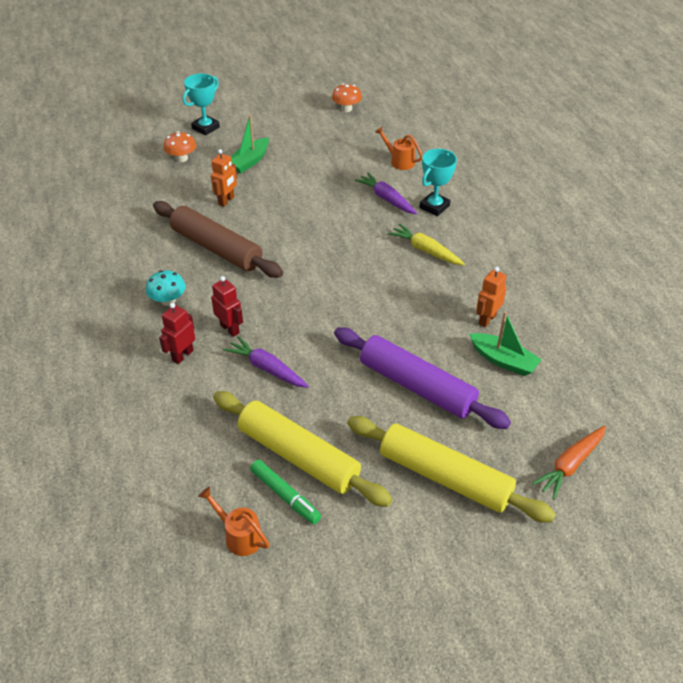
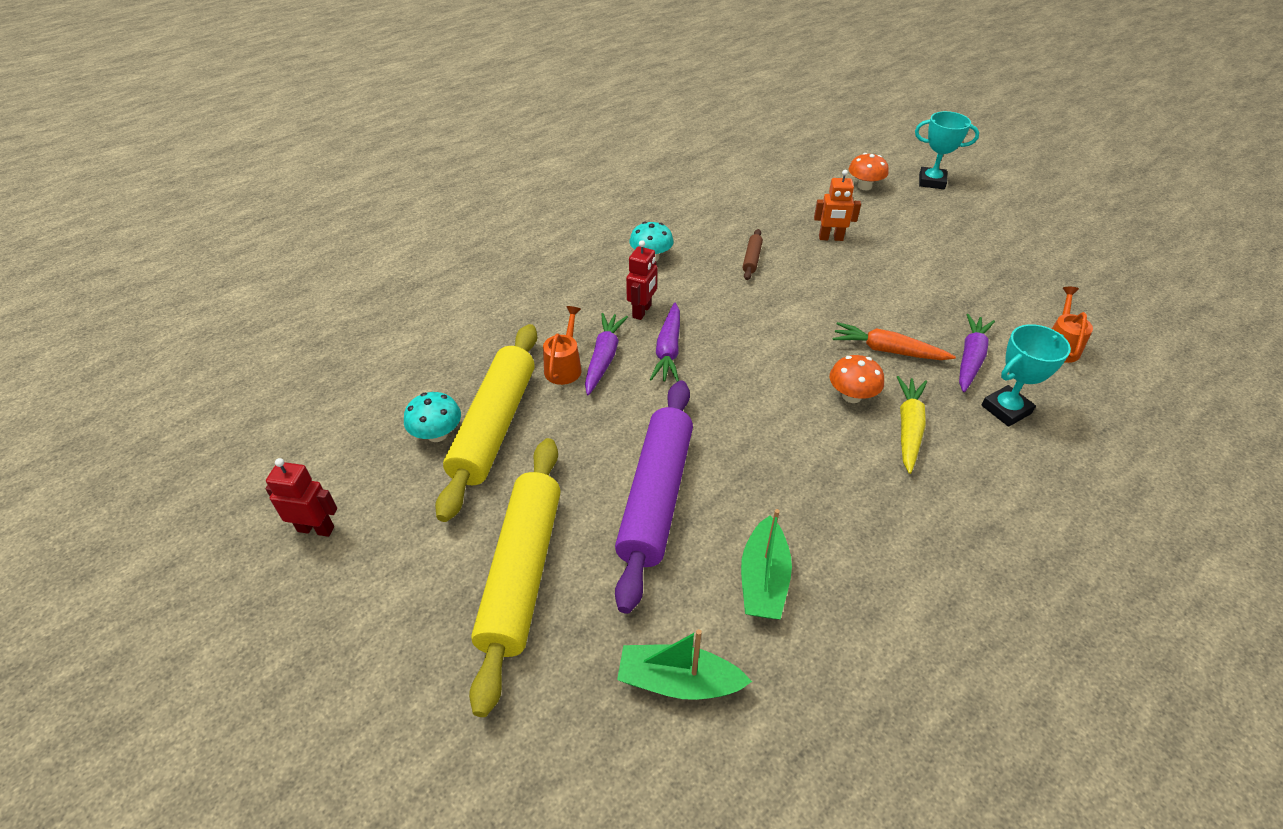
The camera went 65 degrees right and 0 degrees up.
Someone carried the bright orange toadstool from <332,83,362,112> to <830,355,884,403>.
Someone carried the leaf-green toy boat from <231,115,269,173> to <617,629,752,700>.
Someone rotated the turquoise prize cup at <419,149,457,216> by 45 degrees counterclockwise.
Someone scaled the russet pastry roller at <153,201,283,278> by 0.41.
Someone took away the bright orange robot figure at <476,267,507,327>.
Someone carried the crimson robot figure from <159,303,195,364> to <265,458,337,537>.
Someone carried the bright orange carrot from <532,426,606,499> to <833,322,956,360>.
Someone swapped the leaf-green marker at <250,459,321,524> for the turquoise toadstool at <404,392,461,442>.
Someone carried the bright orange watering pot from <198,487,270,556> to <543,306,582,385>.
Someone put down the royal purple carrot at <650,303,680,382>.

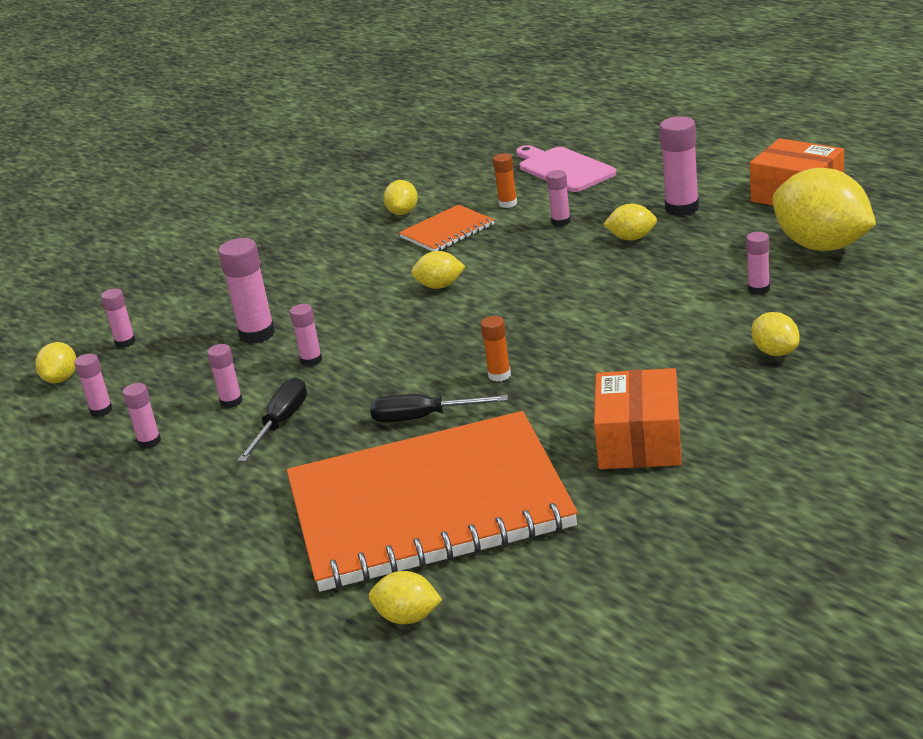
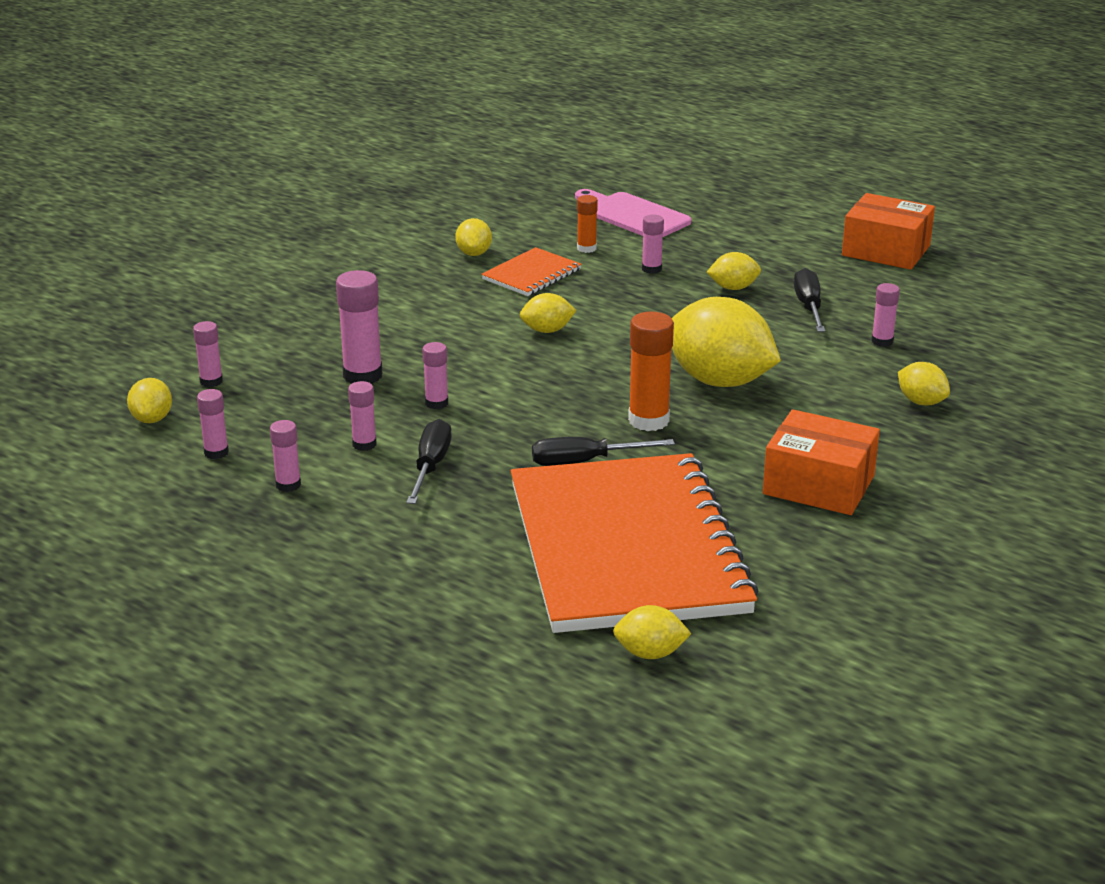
The camera went 15 degrees left and 0 degrees up.
Someone took away the rosy glue at <659,117,699,216>.
Someone carried the yellow toy lemon from <773,168,876,251> to <672,297,781,387>.
Someone scaled the bright orange glue at <481,316,511,381> by 1.74.
Someone rotated the bright orange box at <594,368,682,469> by 60 degrees counterclockwise.
Someone rotated the bright orange notebook at <287,411,578,592> by 75 degrees counterclockwise.
Someone put down the ebony screwdriver at <794,268,825,332>.

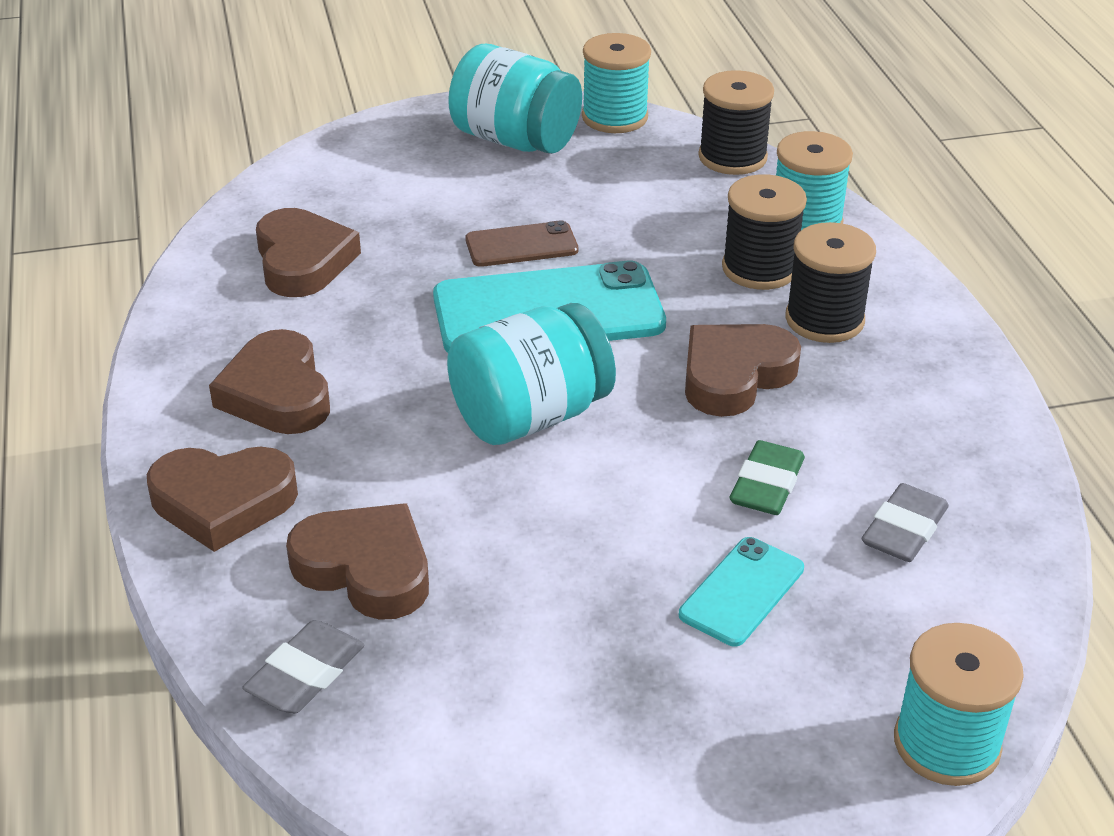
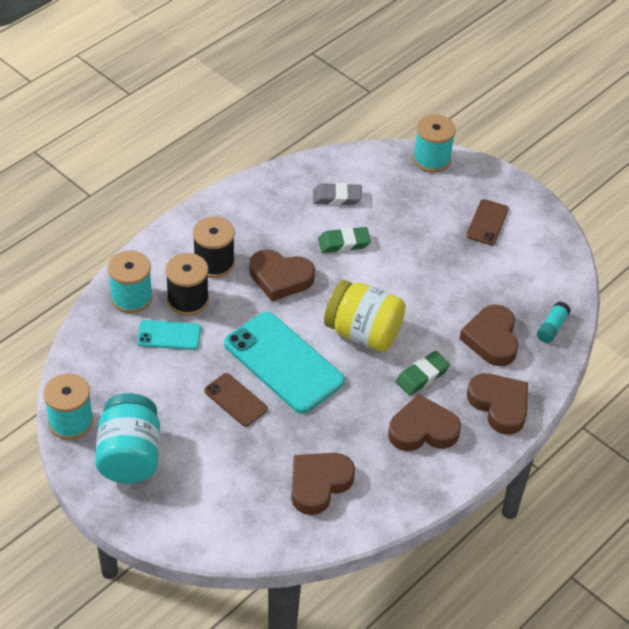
The camera went 125 degrees left and 10 degrees up.
Someone took away the ebony reel of thread at <698,70,774,175>.
Someone repainted the turquoise jam jar at <447,303,616,445>, which became the yellow jam jar at <324,280,406,352>.
Someone rotated the russet love heart at <209,329,330,434> by 135 degrees counterclockwise.
Someone carried the turquoise smartphone from <679,537,804,647> to <137,320,201,350>.
Someone swapped the grey gum eraser at <242,620,364,714> for the turquoise glue at <537,301,571,343>.
Someone put down the russet smartphone at <466,199,509,245>.
Someone put down the leaf-green gum eraser at <396,351,450,395>.

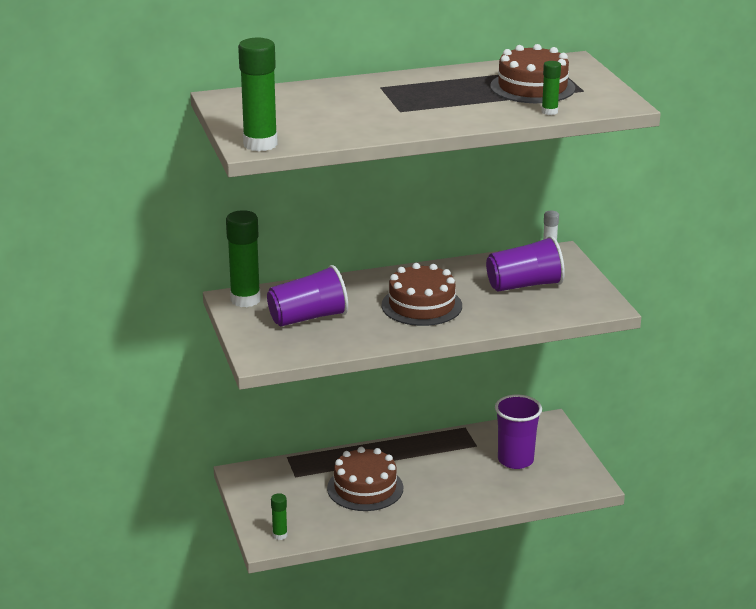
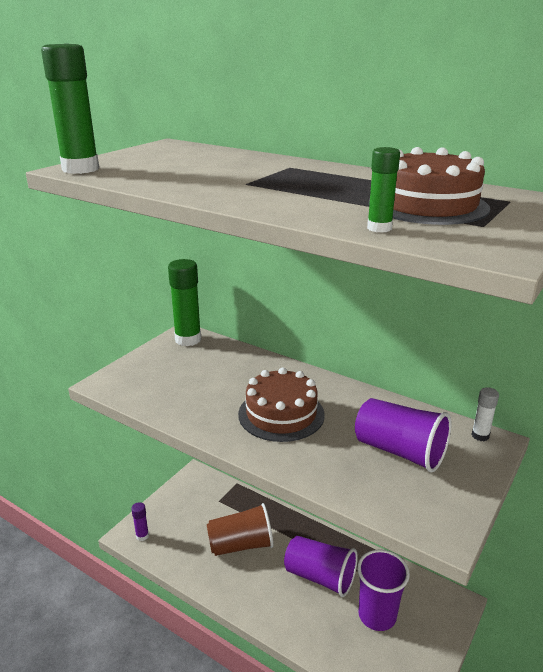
The camera went 50 degrees right and 0 degrees up.
Someone carried the royal purple cup from <267,265,348,326> to <284,536,358,597>.
Someone swapped the russet gateau at <327,447,403,511> for the russet cup at <207,503,273,556>.
Someone repainted the leaf-green glue at <271,493,287,540>, which became the royal purple glue at <131,502,149,541>.

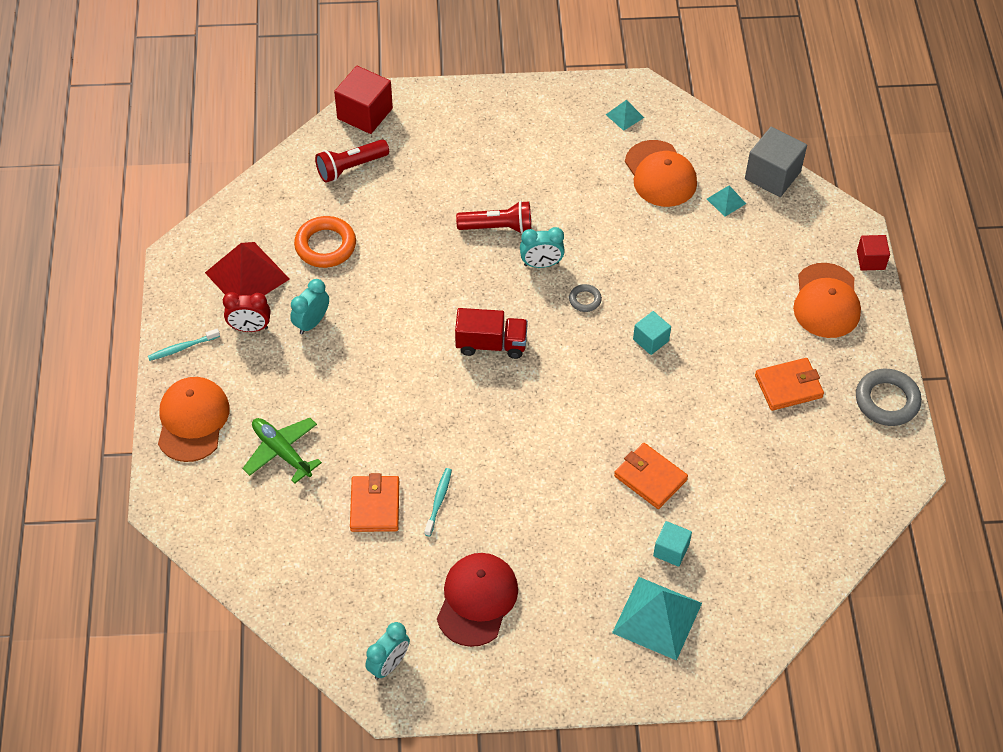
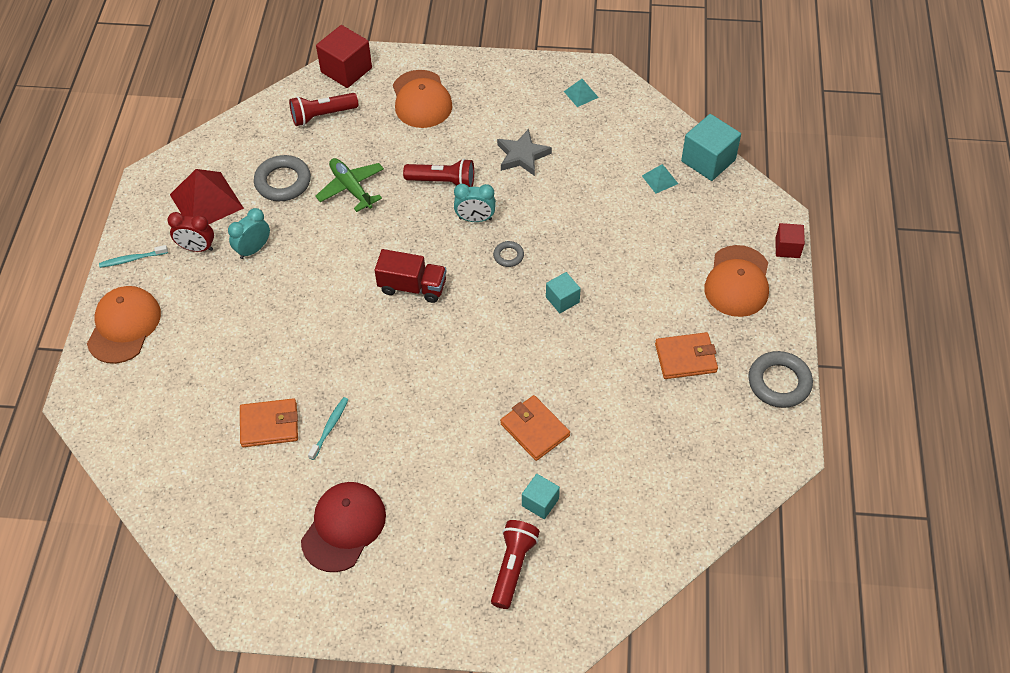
The camera went 10 degrees right and 0 degrees up.
Someone repainted the grey cube at <745,127,807,197>, which became the turquoise cube at <681,114,741,181>.
Someone carried the bright orange baseball cap from <625,140,697,207> to <393,70,453,128>.
Someone repainted the bright orange torus at <294,216,356,268>, which became the grey torus at <254,155,311,201>.
Someone carried the leaf-green plane from <242,418,322,484> to <315,158,384,212>.
Someone rotated the bright orange wallet at <350,473,399,532> by 75 degrees clockwise.
Someone swapped the turquoise solid pyramid at <612,577,702,661> for the crimson flashlight at <491,520,540,609>.
Someone took away the turquoise bedside clock at <365,622,410,679>.
Someone put down the grey star at <497,129,552,176>.

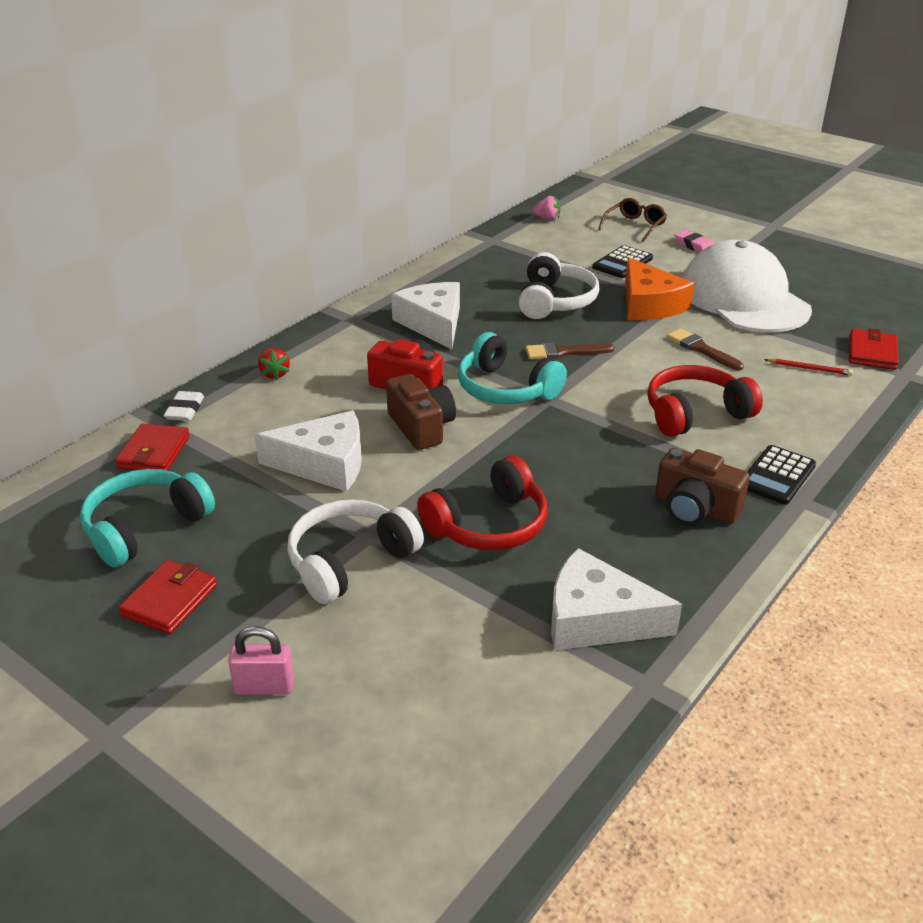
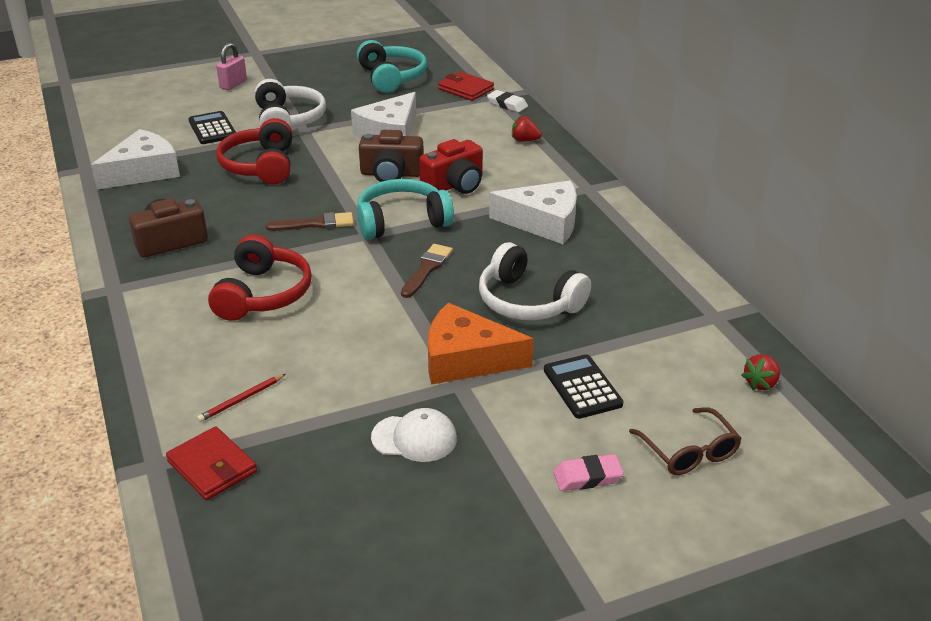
The camera went 120 degrees right and 0 degrees up.
Someone repainted the rosy berry at <532,196,560,220>, which became the crimson berry at <742,354,780,390>.
Someone scaled the white baseball cap at <682,240,812,332> by 0.43.
Someone carried the russet paintbrush from <667,328,744,370> to <266,212,354,231>.
Someone carried the ebony adding machine from <747,445,816,505> to <188,111,236,144>.
Someone took away the crimson wallet at <118,560,217,634>.

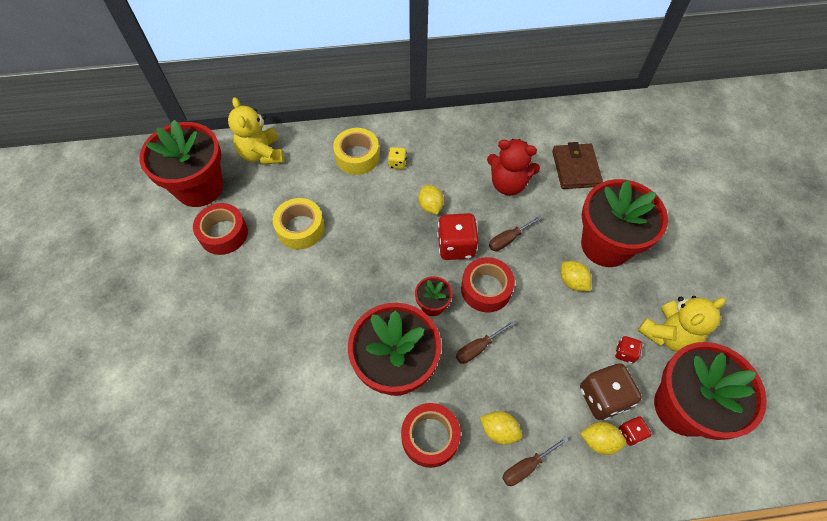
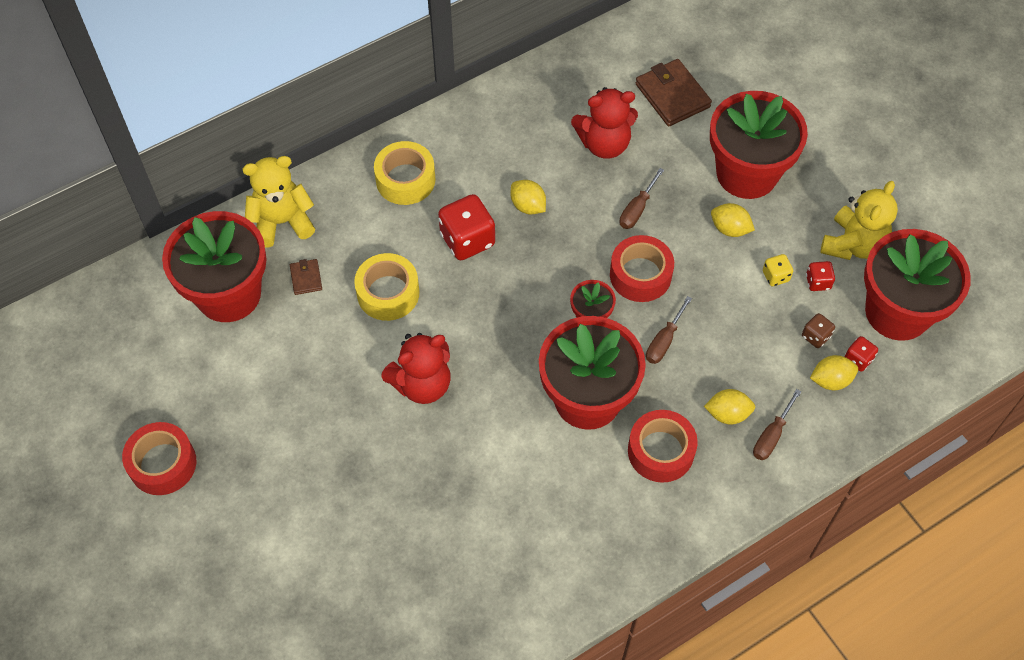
The camera went 25 degrees left and 0 degrees up.
Someone rotated the yellow teddy at <228,97,284,165> by 120 degrees clockwise.
Someone carried the yellow game die from <388,147,407,169> to <763,254,793,286>.
Someone carried the crimson tape from <193,203,248,255> to <122,422,196,495>.
Someone carried the crimson game die from <437,213,478,260> to <438,194,495,260>.
Someone scaled the russet game die at <580,363,642,420> by 0.50.
Someone put down the russet wallet at <290,259,322,295>.
Someone put down the crimson teddy at <381,333,451,404>.

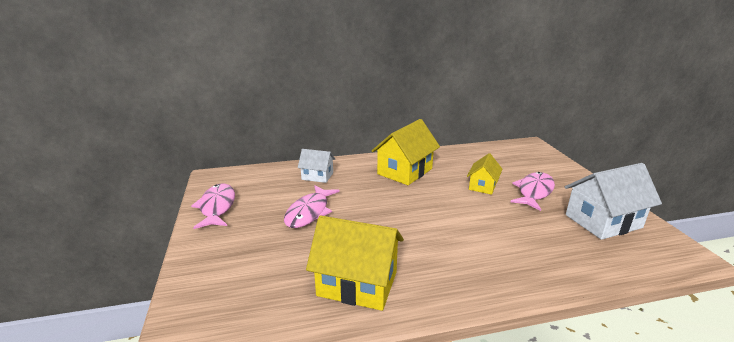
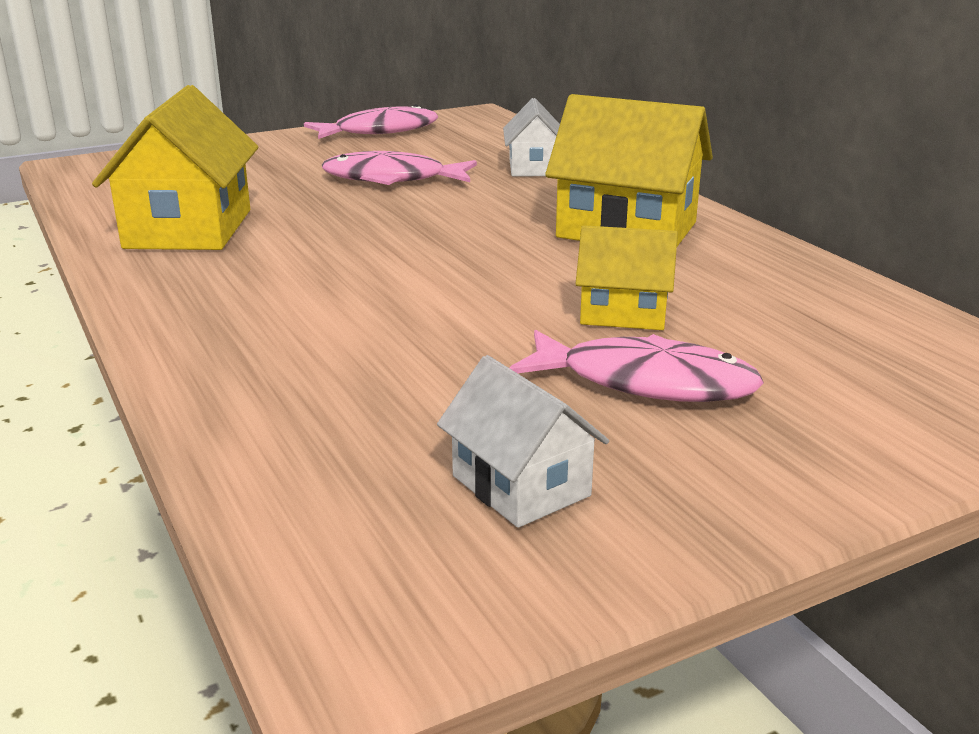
The camera went 75 degrees right and 0 degrees up.
Someone scaled the white house at <565,163,662,240> by 0.58.

